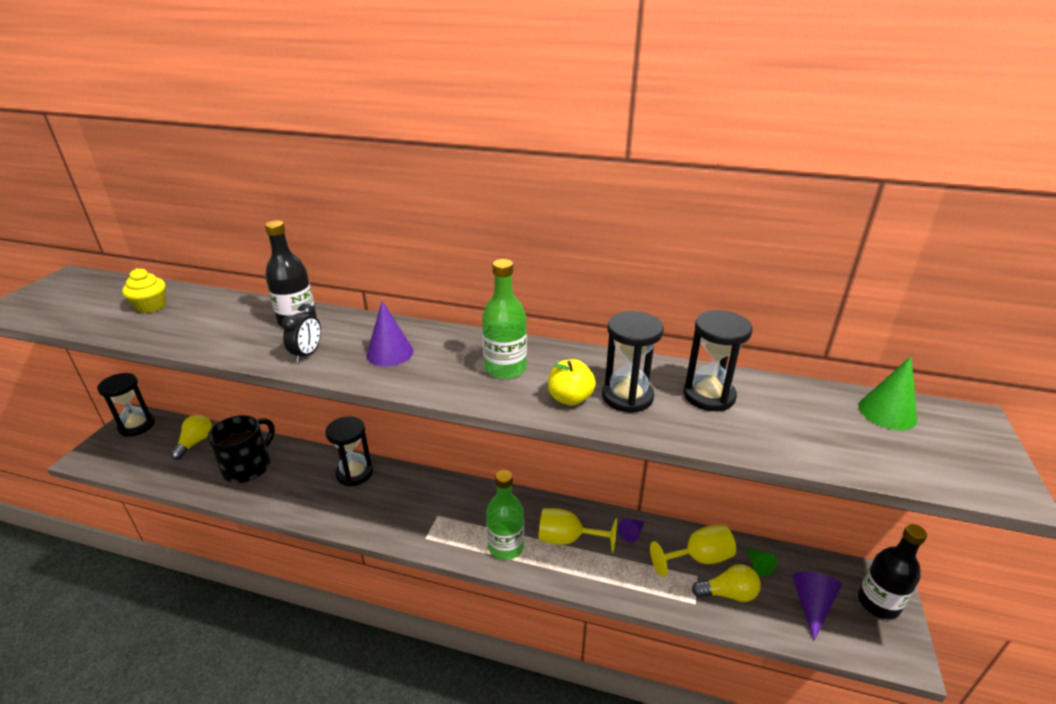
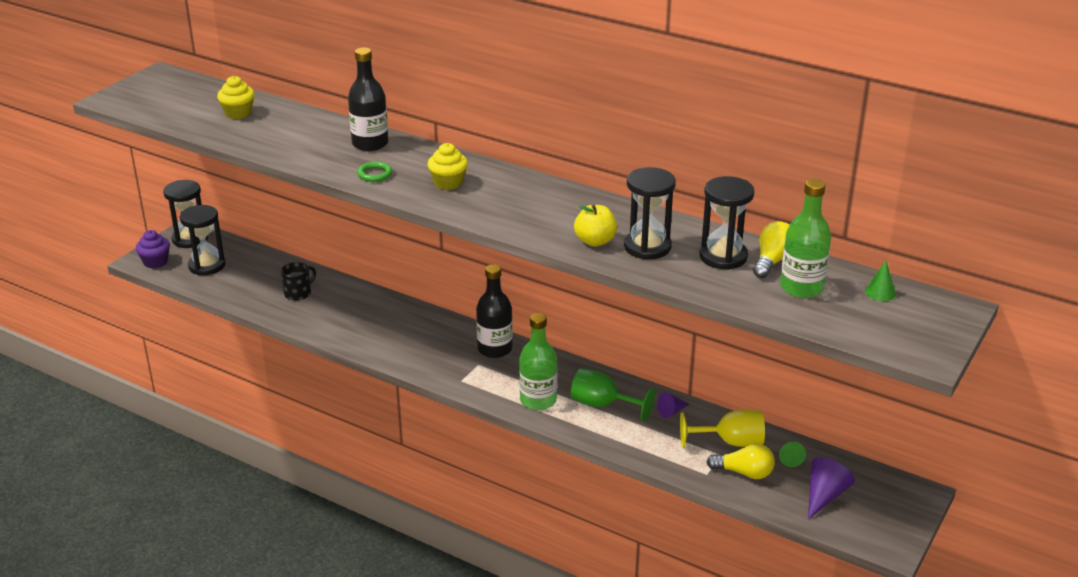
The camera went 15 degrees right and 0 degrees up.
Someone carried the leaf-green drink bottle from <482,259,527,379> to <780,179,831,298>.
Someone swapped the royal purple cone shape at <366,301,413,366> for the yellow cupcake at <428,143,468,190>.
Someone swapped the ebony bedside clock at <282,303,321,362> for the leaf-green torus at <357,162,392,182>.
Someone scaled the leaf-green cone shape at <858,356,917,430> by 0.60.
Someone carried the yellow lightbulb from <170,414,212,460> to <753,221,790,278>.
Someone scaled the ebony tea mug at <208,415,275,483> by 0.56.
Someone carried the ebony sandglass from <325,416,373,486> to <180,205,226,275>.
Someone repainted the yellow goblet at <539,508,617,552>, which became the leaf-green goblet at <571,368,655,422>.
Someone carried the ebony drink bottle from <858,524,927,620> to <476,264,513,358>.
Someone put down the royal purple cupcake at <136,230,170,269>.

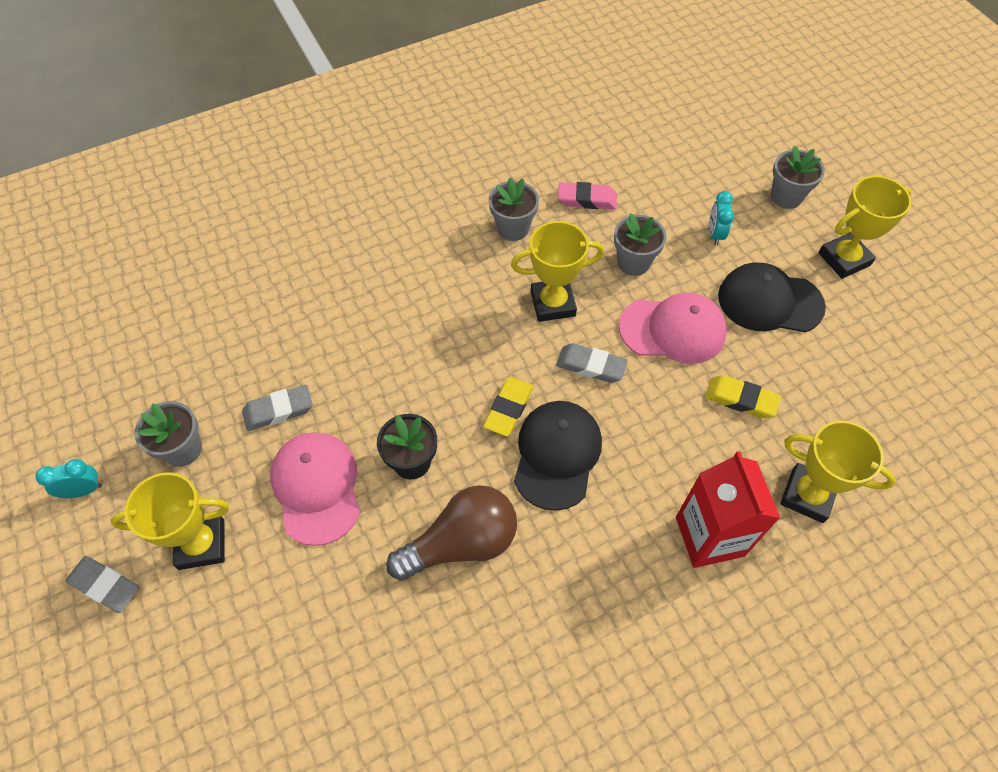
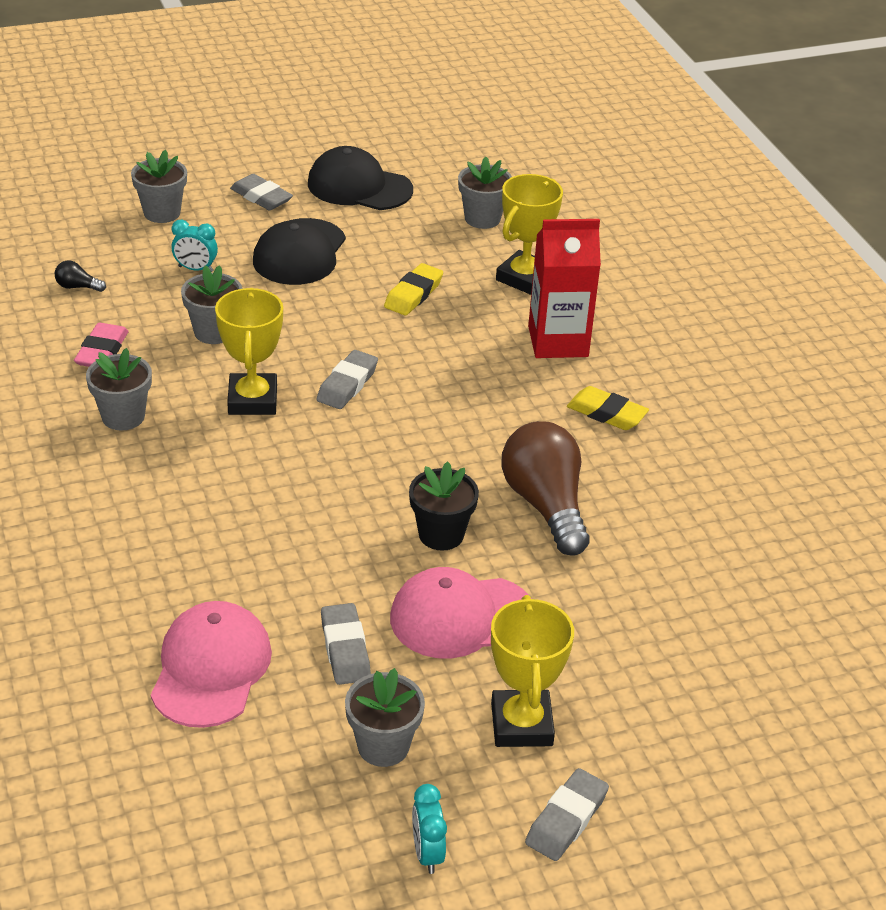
The camera went 85 degrees left and 20 degrees down.
Someone swapped the yellow prize cup at <818,176,911,279> for the grey gum eraser at <230,174,293,210>.
Someone carried the rosy baseball cap from <619,292,727,364> to <151,601,272,728>.
Someone carried the yellow gum eraser from <483,377,533,436> to <567,386,649,430>.
Someone carried the ebony baseball cap from <514,401,602,511> to <308,146,413,210>.
Someone put down the grey potted plant at <458,157,512,229>.
Someone put down the ebony lightbulb at <55,261,106,292>.

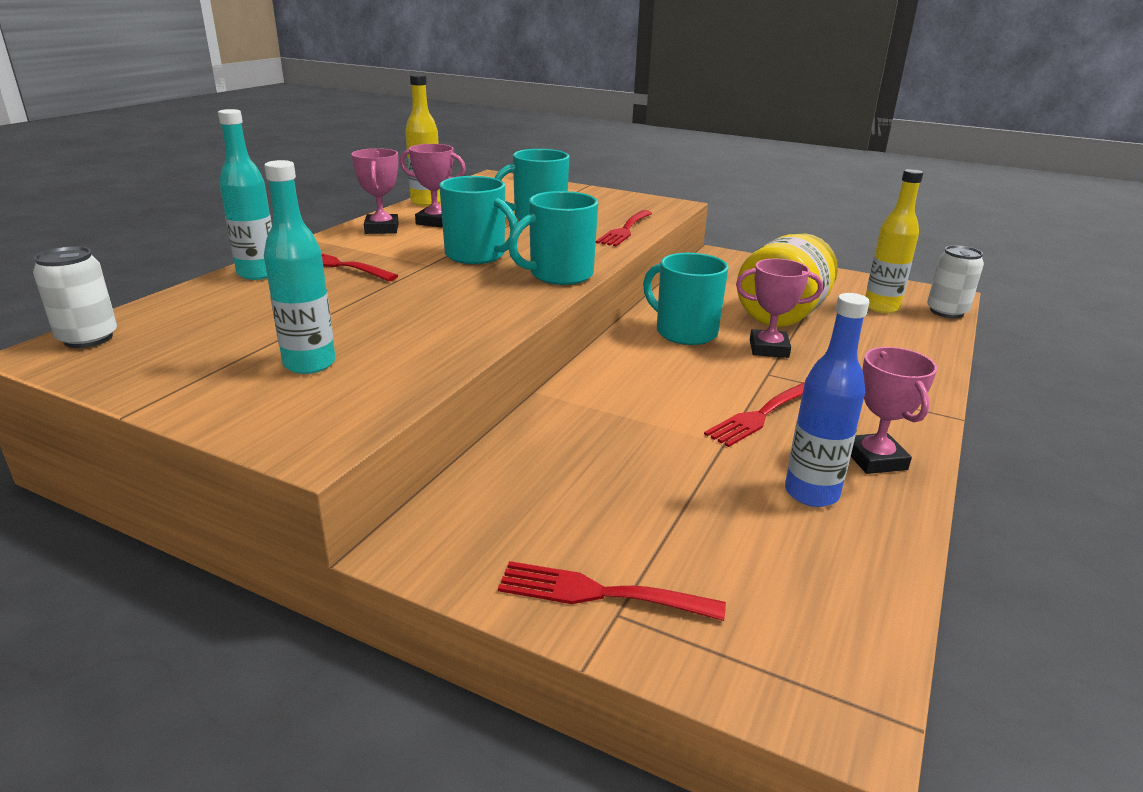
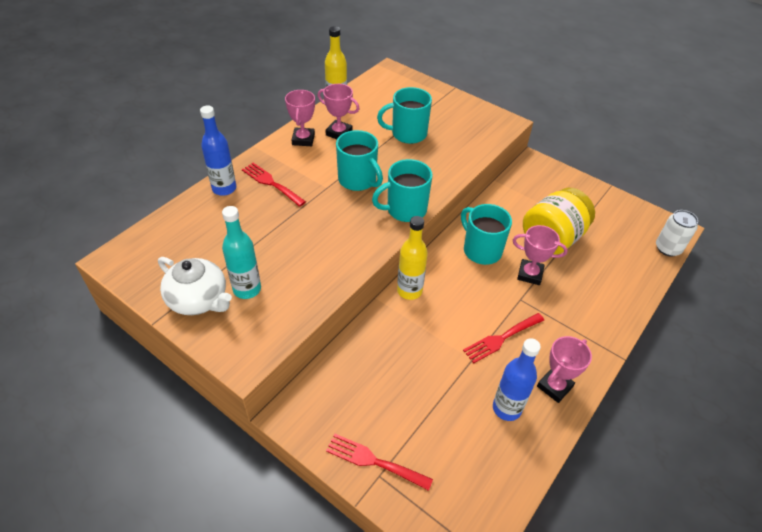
The camera went 10 degrees right and 20 degrees up.
Someone repainted the turquoise drink bottle at <218,109,272,280>, which became the royal blue drink bottle at <200,105,236,196>.
Someone carried the yellow drink bottle from <865,169,923,313> to <397,216,428,300>.
Someone took away the crimson fork at <596,210,652,246>.
Someone took away the white soda can at <33,246,117,348>.
Someone rotated the rosy prize cup at <851,347,937,474> by 45 degrees clockwise.
Someone put down the white teapot at <158,257,232,315>.

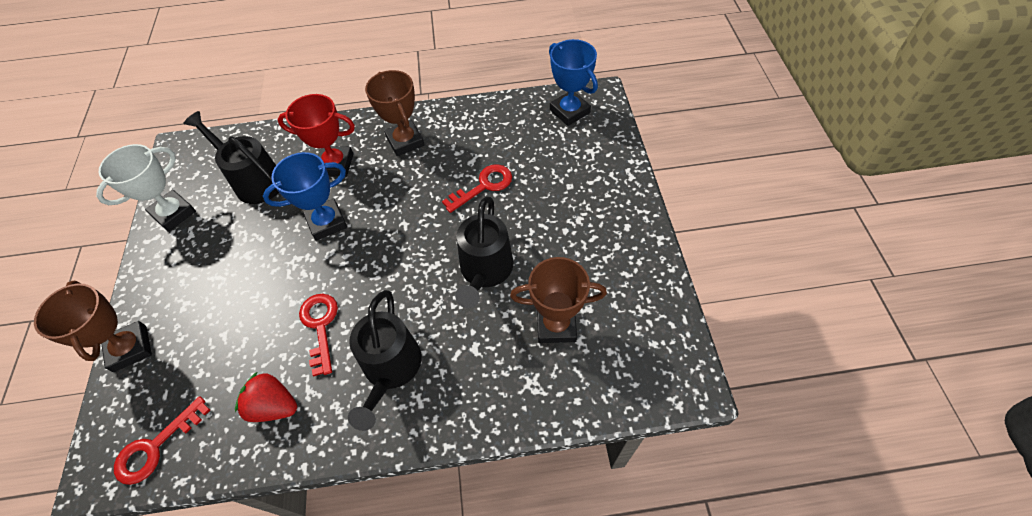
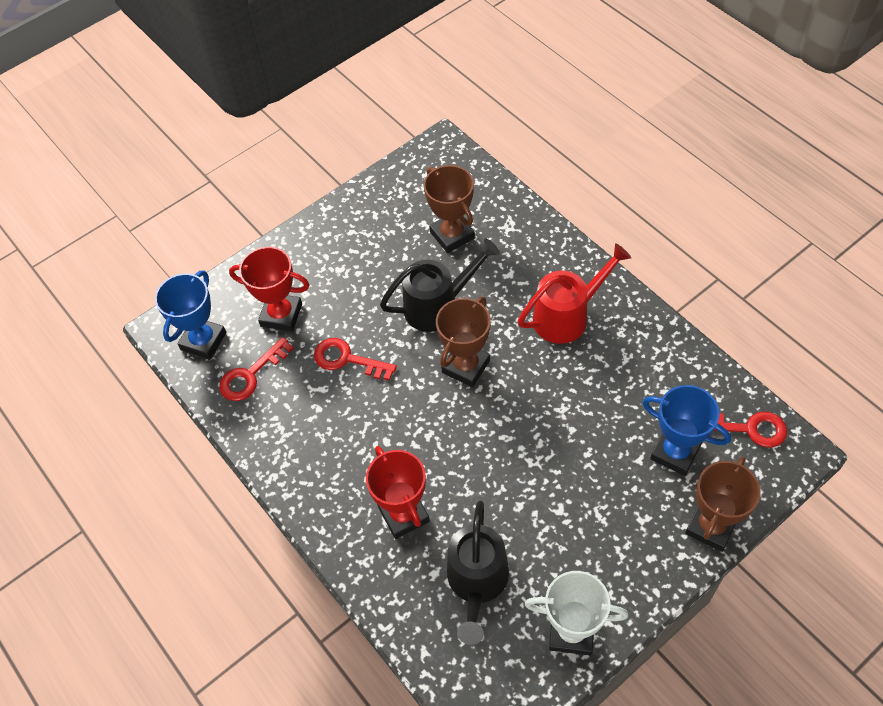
The camera went 120 degrees left and 0 degrees up.
Someone carried the russet prize cup from <365,70,425,156> to <436,297,491,387>.
Someone carried the royal blue prize cup from <263,152,347,241> to <642,385,731,476>.
Someone repainted the ebony watering pot at <348,290,422,431>, which became the crimson watering pot at <518,243,631,344>.
Someone carried the crimson key from <299,294,338,376> to <219,337,294,401>.
Someone took away the crimson berry at <235,371,297,422>.
Someone put down the crimson prize cup at <229,247,310,332>.

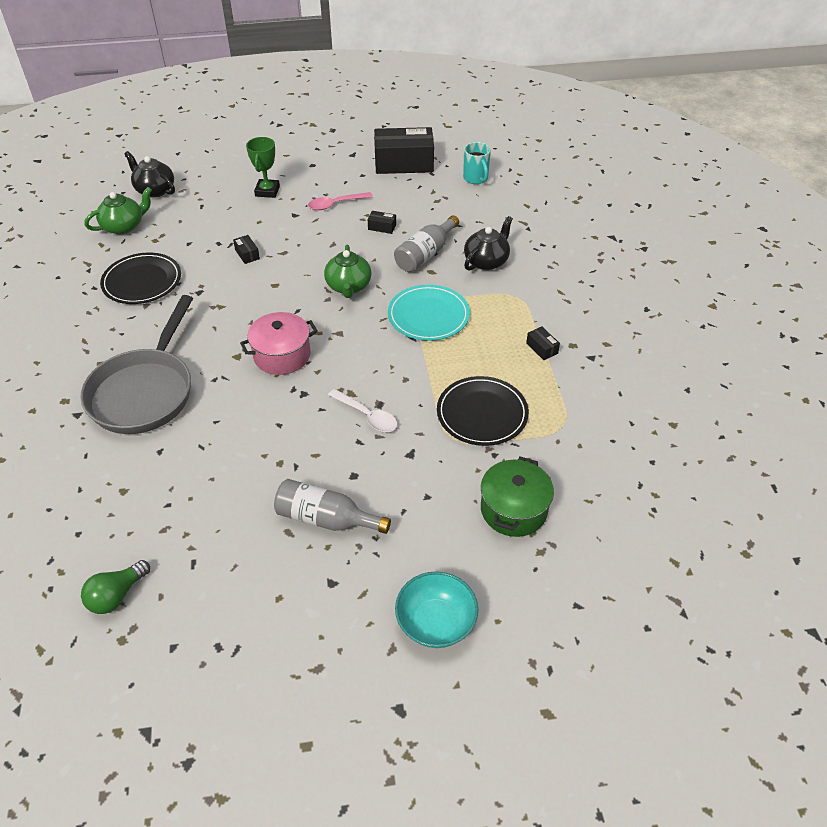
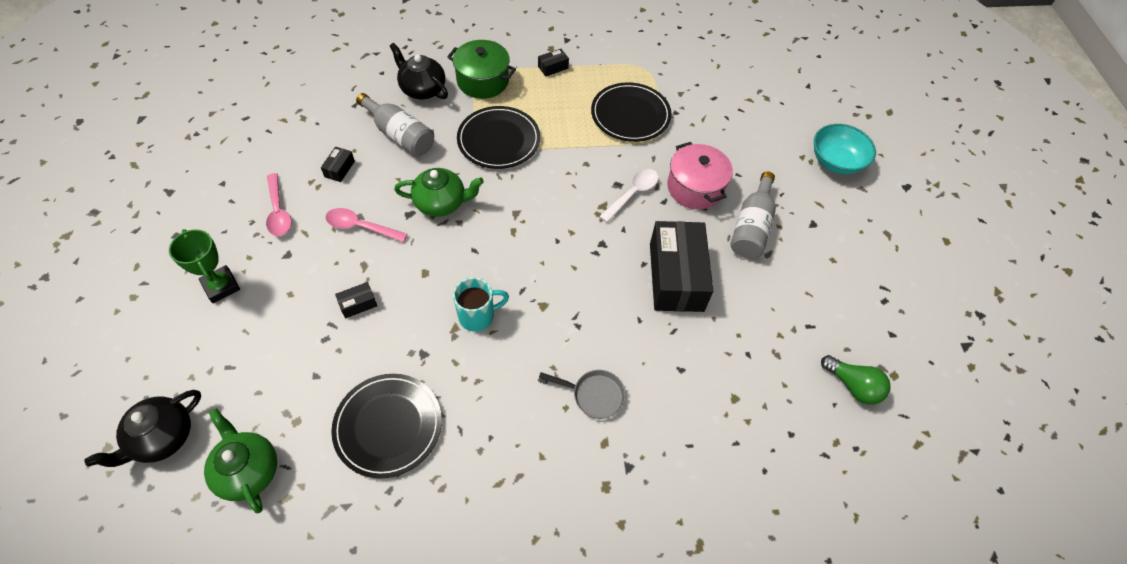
The camera went 90 degrees left and 10 degrees up.
Someone carried the ebony box from <374,127,434,174> to <650,221,713,312>.
Someone rotated the leaf-green prize cup at <246,137,280,198> by 45 degrees clockwise.
Someone carried the turquoise tea mug from <463,142,491,184> to <453,277,509,332>.
Someone repainted the turquoise flat dish at <388,285,470,341>, which became the ebony flat dish at <457,106,540,169>.
Someone scaled the grey skillet at <80,295,193,434> by 0.42.
Someone carried the rosy cooking pot from <240,312,318,375> to <667,142,733,210>.
Someone carried the leaf-green cooking pot from <481,456,554,537> to <447,40,516,99>.
Someone put down the rosy tablespoon at <325,208,408,242>.

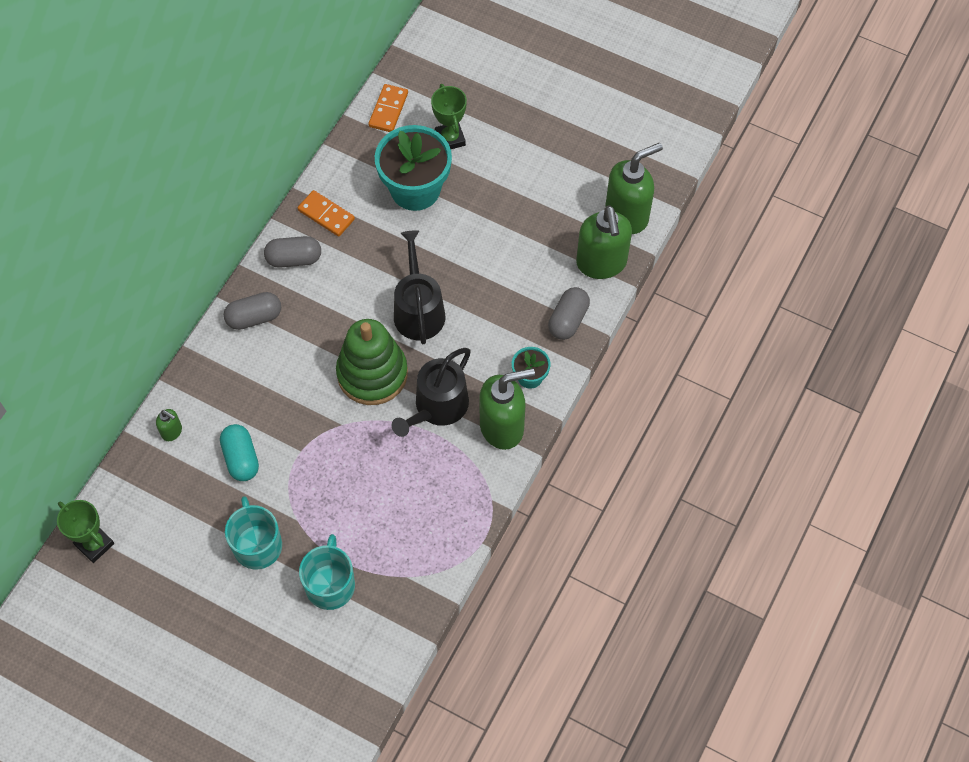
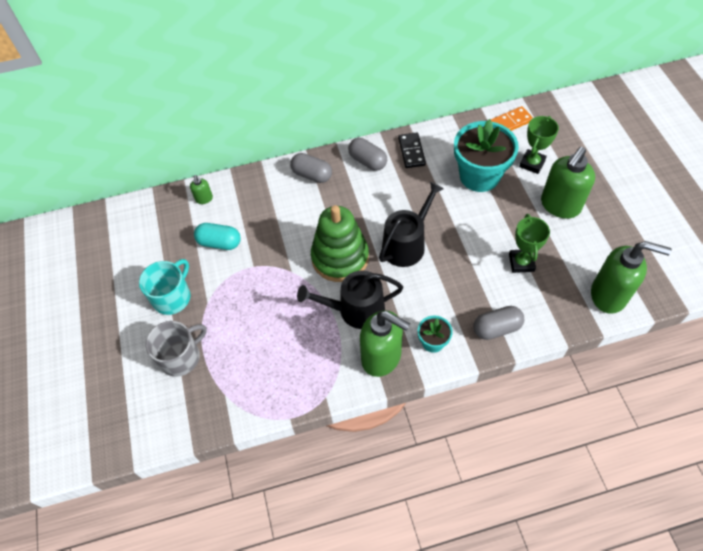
The camera went 50 degrees right and 5 degrees down.
Someone repainted the bright orange domino at <298,190,355,237>, which became the ebony domino at <398,132,426,168>.
Someone carried the leaf-green soap dispenser from <576,205,632,279> to <541,147,595,219>.
Someone rotated the turquoise capsule at <220,424,259,481> by 75 degrees clockwise.
Someone carried the leaf-green prize cup from <57,500,114,563> to <509,214,550,273>.
Someone repainted the turquoise tea mug at <299,534,355,610>, which became the grey tea mug at <146,321,207,377>.

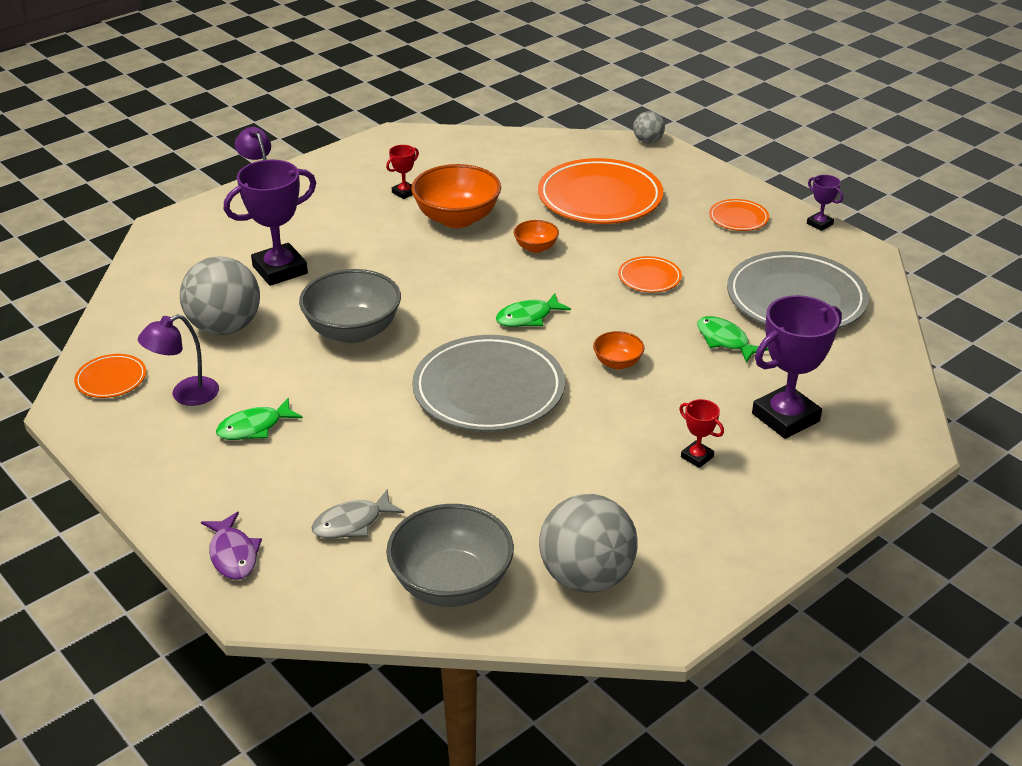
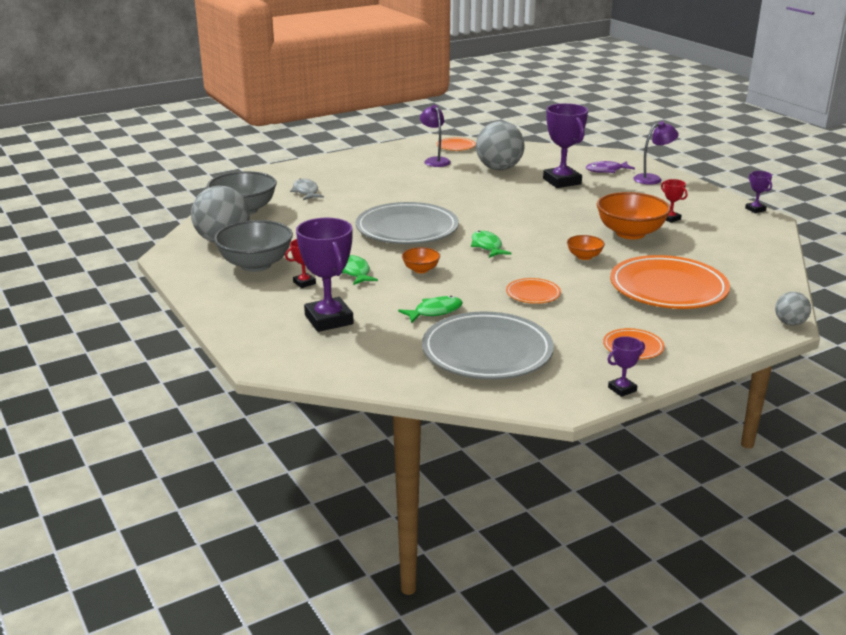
The camera went 100 degrees right and 10 degrees down.
Someone carried the grey bowl from <299,269,401,343> to <214,220,293,272>.
Someone carried the leaf-green toy fish from <216,398,303,440> to <342,255,378,285>.
Someone carried the royal purple toy fish from <201,512,262,580> to <586,161,635,173>.
Someone put down the royal purple prize cup at <745,171,772,213>.

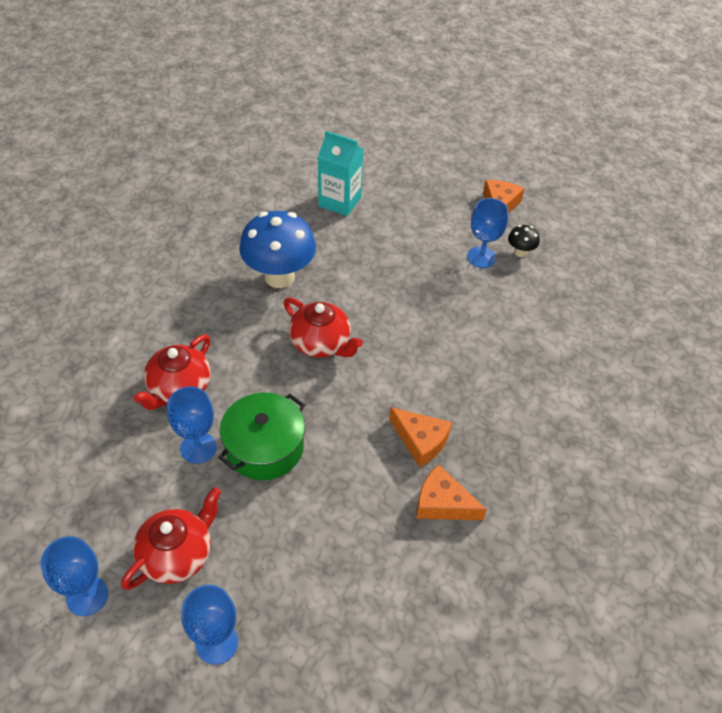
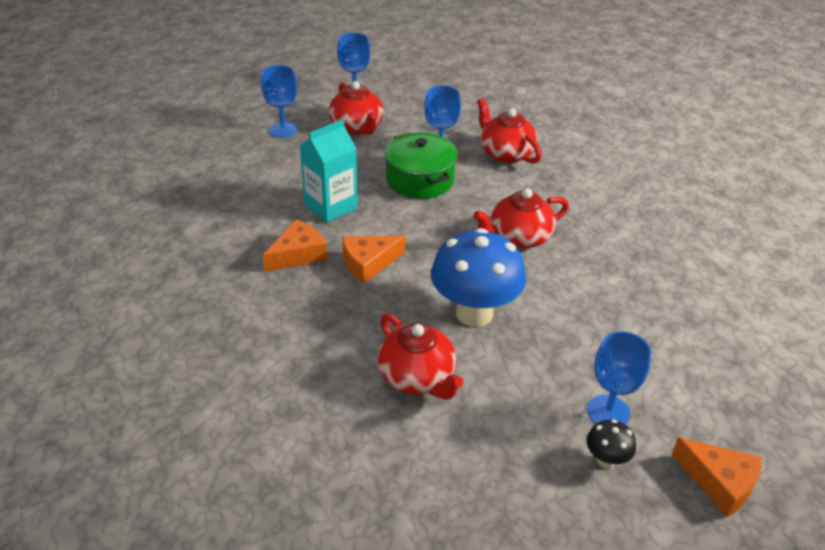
The camera went 115 degrees right and 10 degrees down.
Someone carried the turquoise milk carton from <318,131,363,216> to <300,119,358,223>.
Someone carried the royal blue toadstool from <239,211,316,288> to <431,228,526,327>.
Someone put down the crimson teapot at <377,314,463,399>.

